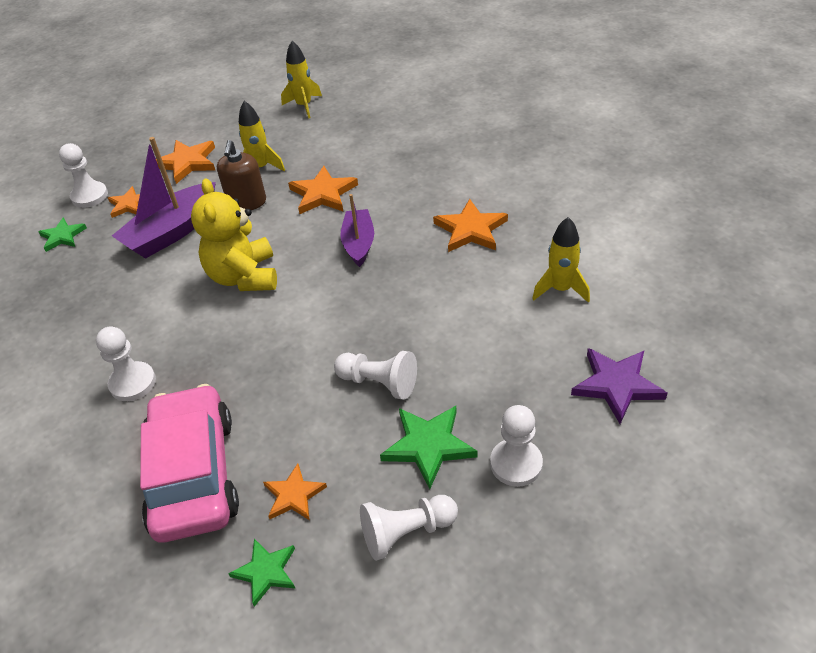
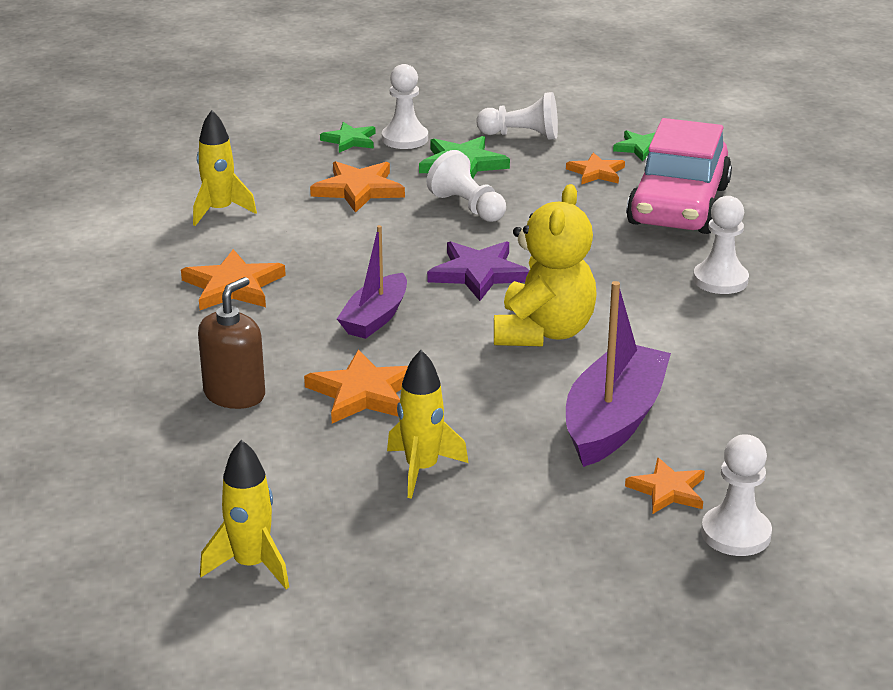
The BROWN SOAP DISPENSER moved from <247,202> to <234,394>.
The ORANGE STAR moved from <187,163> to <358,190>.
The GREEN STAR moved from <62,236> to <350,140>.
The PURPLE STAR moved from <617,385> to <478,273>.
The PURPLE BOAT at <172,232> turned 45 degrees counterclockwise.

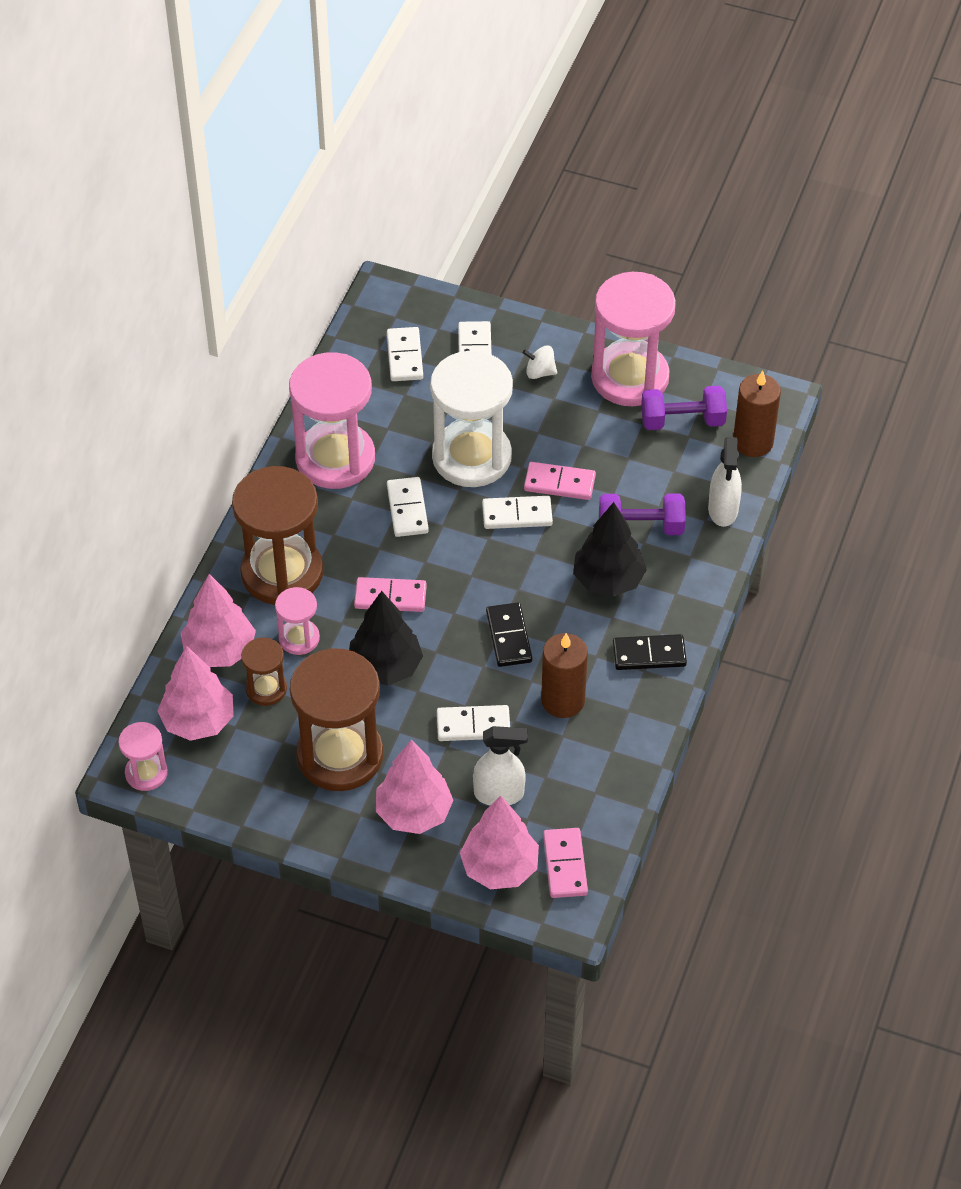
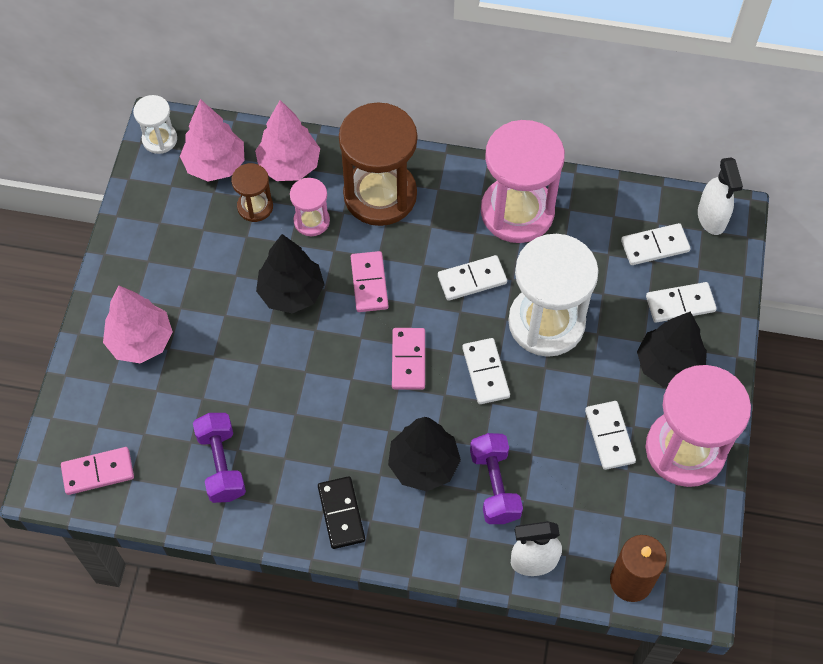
The PINK HOURGLASS at <146,773> became the WHITE HOURGLASS at <159,139>.
The PURPLE DUMBBELL moved from <682,421> to <221,464>.
The PINK DOMINO moved from <559,483> to <408,360>.
The WHITE DOMINO moved from <473,725> to <609,436>.
The WHITE SPINNING TOP at <540,372> was replaced by the BLACK TREE at <668,365>.
The WHITE SPRAY BOTTLE moved from <499,794> to <711,218>.
The BROWN HOURGLASS at <340,755> disappeared.
The PINK TREE at <499,867> disappeared.
The BLACK DOMINO at <508,637> disappeared.
The BROWN CANDLE at <563,700> disappeared.

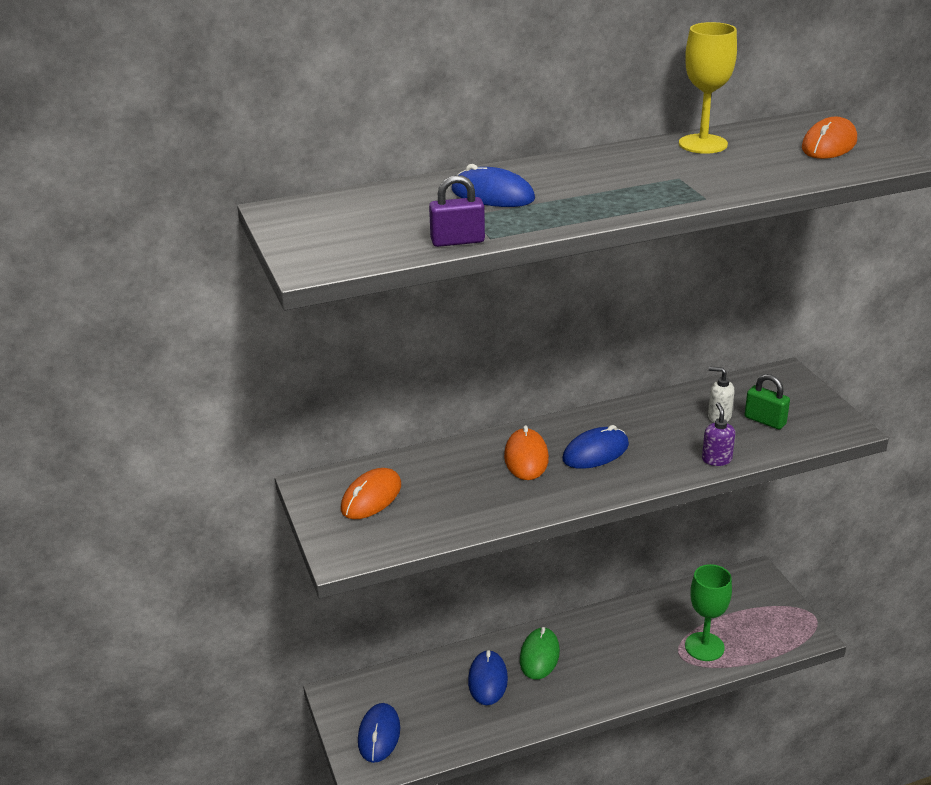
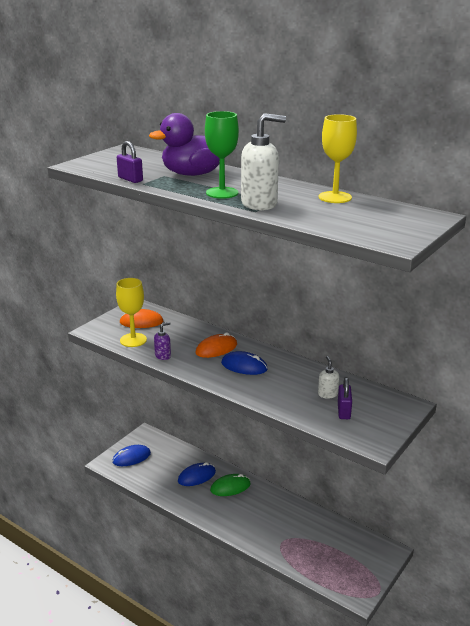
The YELLOW GOBLET at <133,340> appeared.
The BLUE MOUSE at <492,195> was replaced by the PURPLE DUCK at <193,174>.
The PURPLE SOAP DISPENSER moved from <716,459> to <163,356>.
The GREEN GOBLET moved from <704,647> to <222,193>.
The WHITE SOAP DISPENSER at <259,204> appeared.
The GREEN PADLOCK at <765,420> became the PURPLE PADLOCK at <343,411>.
The ORANGE MOUSE at <829,144> disappeared.

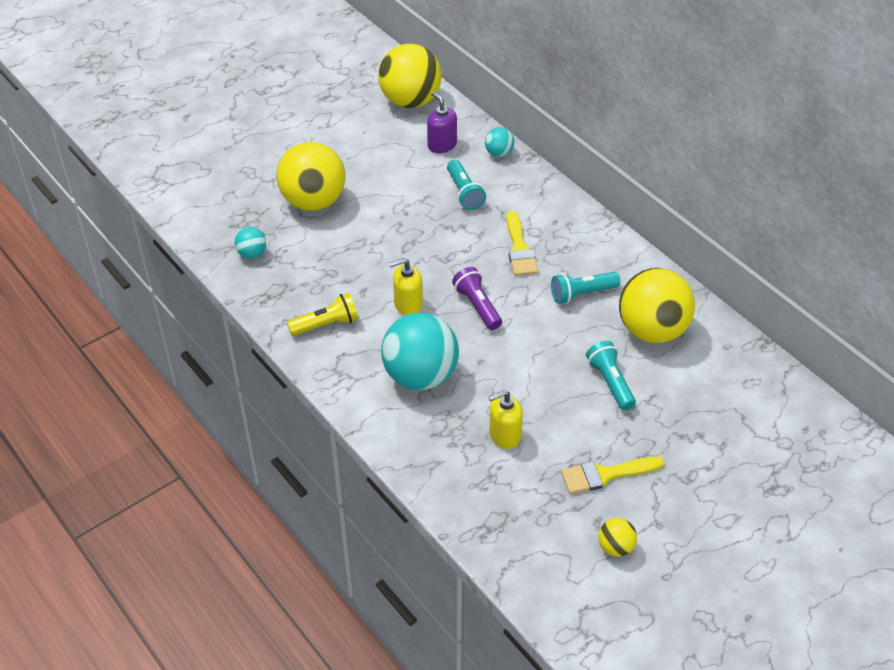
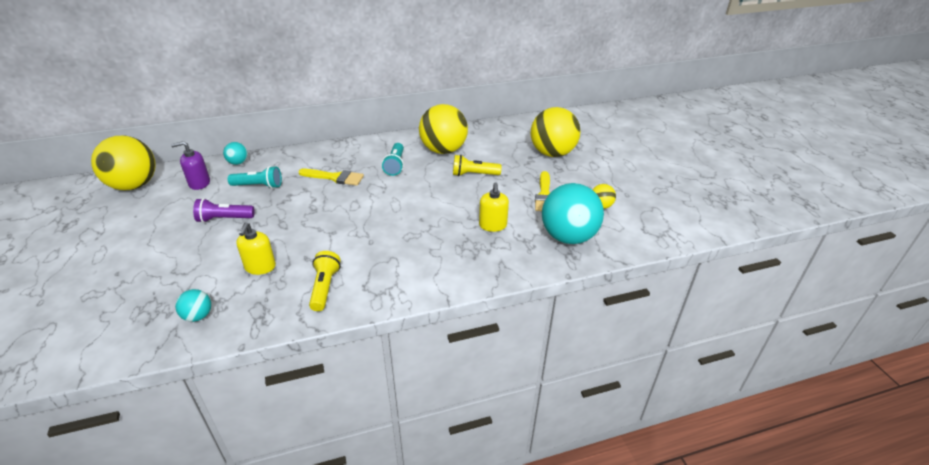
The PURPLE FLASHLIGHT moved from <477,306> to <224,219>.
The YELLOW SOAP DISPENSER moved from <408,304> to <260,267>.
The TURQUOISE FLASHLIGHT at <610,382> became the YELLOW FLASHLIGHT at <474,174>.
The YELLOW BALL moved from <313,201> to <552,153>.
The TURQUOISE BALL moved from <420,376> to <568,237>.

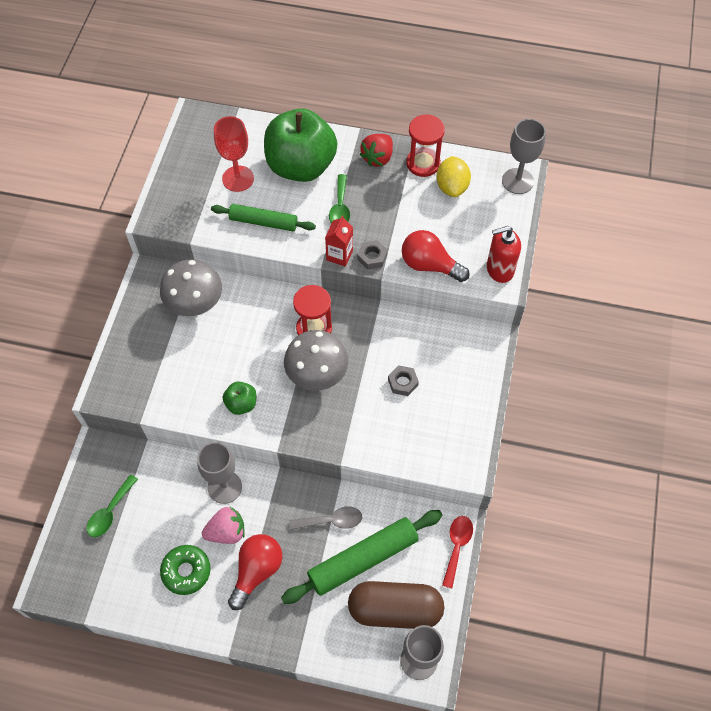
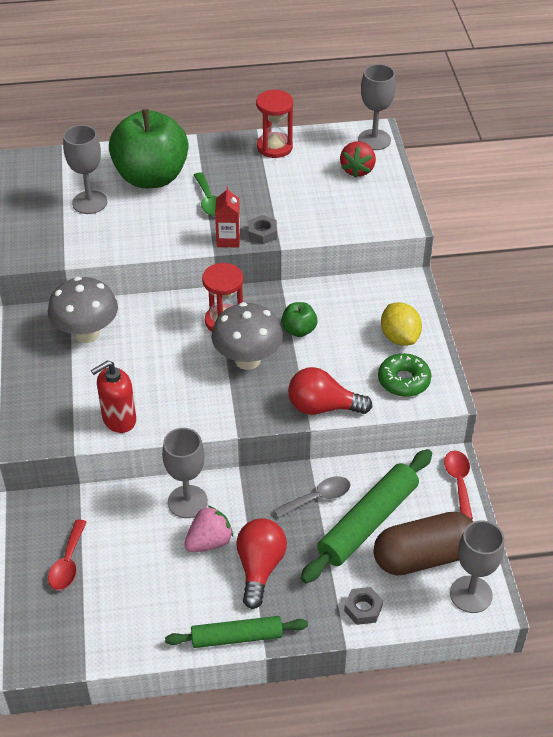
The GREEN SPOON at <110,512> became the RED SPOON at <68,563>.
The RED GOBLET at <238,179> became the GREY GOBLET at <89,202>.
The RED SOAP DISPENSER moved from <499,269> to <119,420>.
The GREEN ROLLING PIN moved from <263,222> to <237,637>.
The GREEN APPLE moved from <241,404> to <299,330>.
The RED LIGHT BULB moved from <429,265> to <323,407>.
The RED STRAWBERRY moved from <377,158> to <357,170>.
The GREY NUT moved from <403,382> to <363,608>.
The GREEN DONUT moved from <186,571> to <403,381>.
The YELLOW LEMON moved from <452,187> to <399,337>.

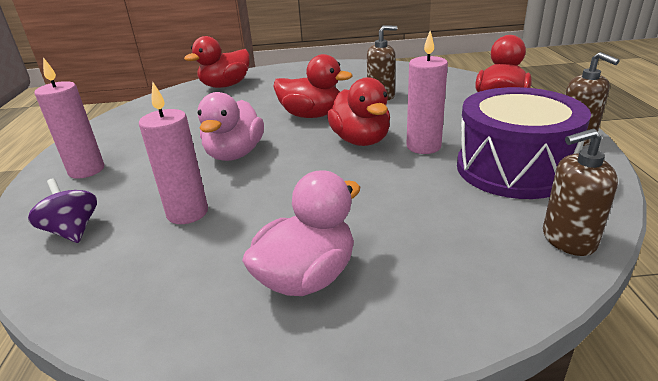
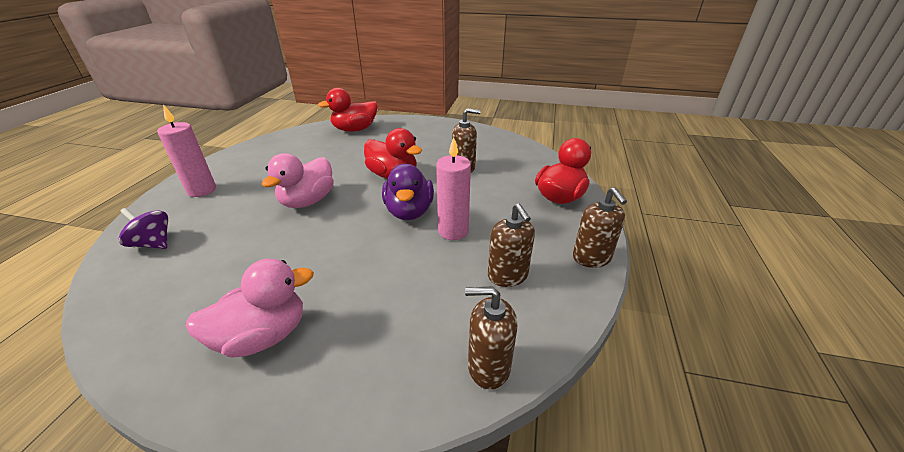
The PURPLE SPINNING TOP at <73,231> turned 45 degrees counterclockwise.
The RED DUCK at <361,140> became the PURPLE DUCK at <409,211>.
The PURPLE DRUM at <513,168> was replaced by the BROWN SOAP DISPENSER at <508,276>.
The PINK CANDLE at <187,213> disappeared.

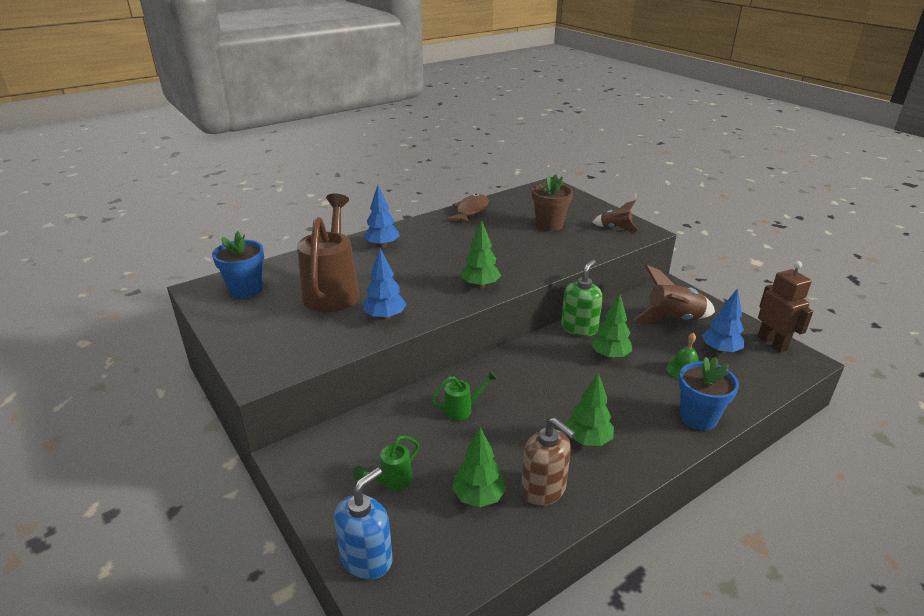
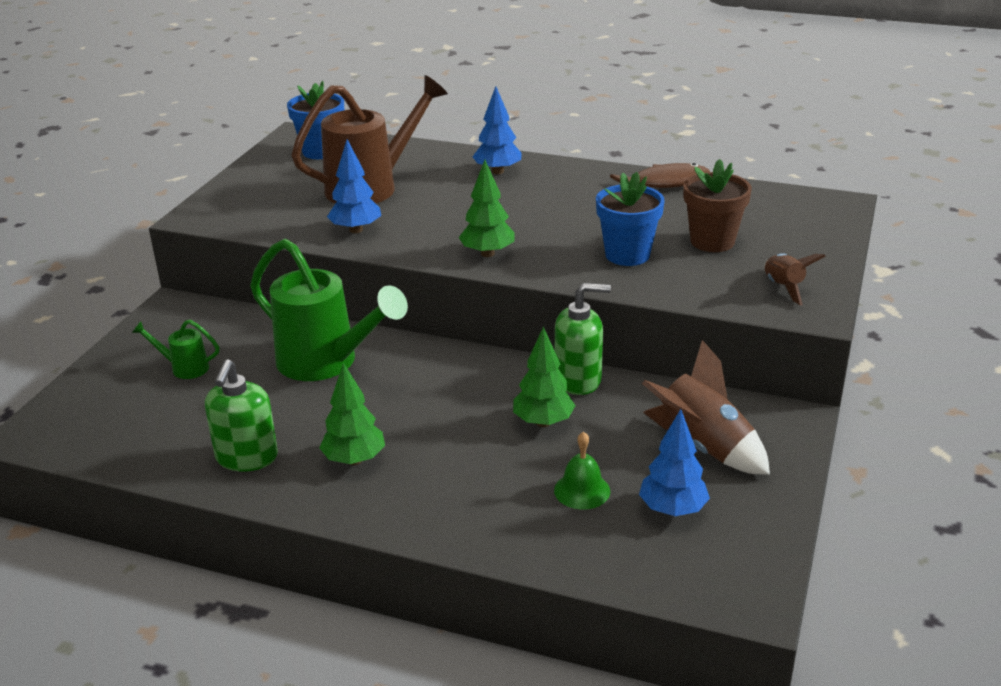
The BROWN SOAP DISPENSER at <543,489> became the GREEN SOAP DISPENSER at <246,457>.
The GREEN WATERING CAN at <462,409> changed to 2.22 times the size.
The BLUE FLOWER POT moved from <698,418> to <627,255>.
The BLUE SOAP DISPENSER at <367,558> disappeared.
The GREEN TREE at <478,497> disappeared.
The BROWN ROBOT at <772,343> disappeared.

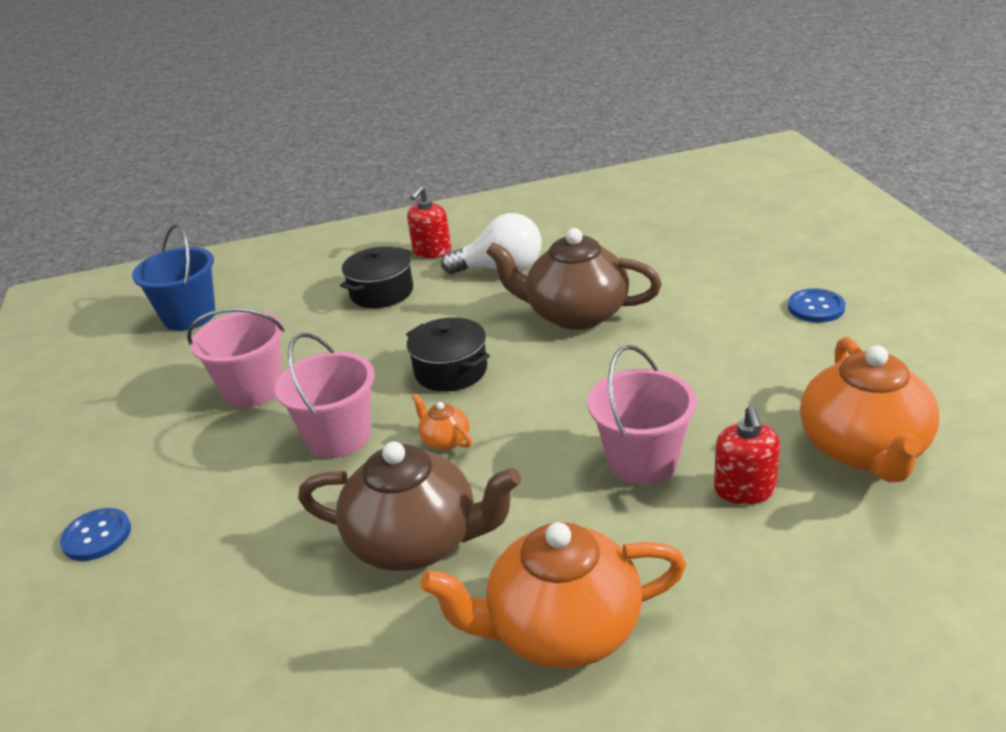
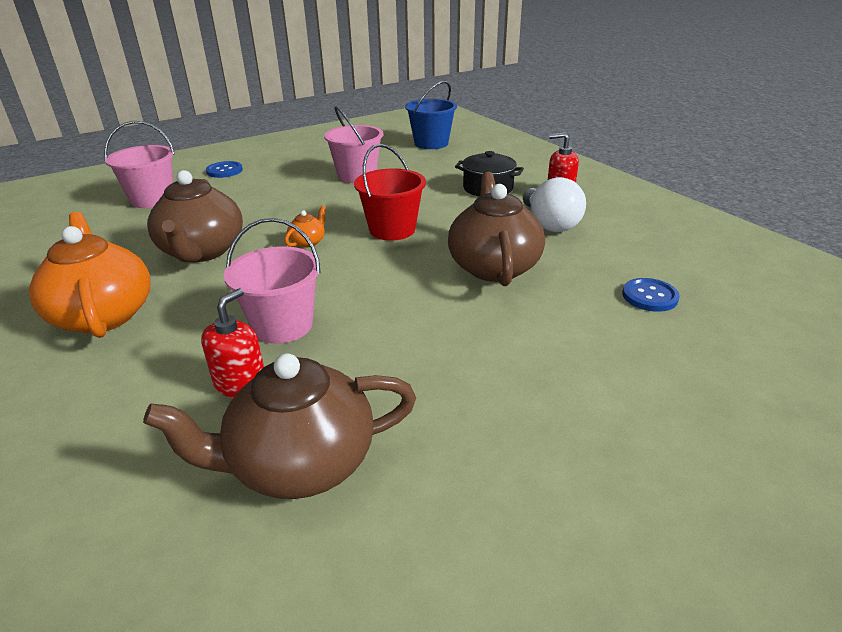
The PINK BUCKET moved from <338,437> to <152,199>.
The ORANGE TEAPOT at <864,449> became the BROWN TEAPOT at <300,463>.
The RED SOAP DISPENSER at <745,489> turned 135 degrees clockwise.
The BLACK POT at <451,371> was replaced by the RED BUCKET at <392,230>.
The BLUE BUTTON moved from <816,307> to <649,296>.

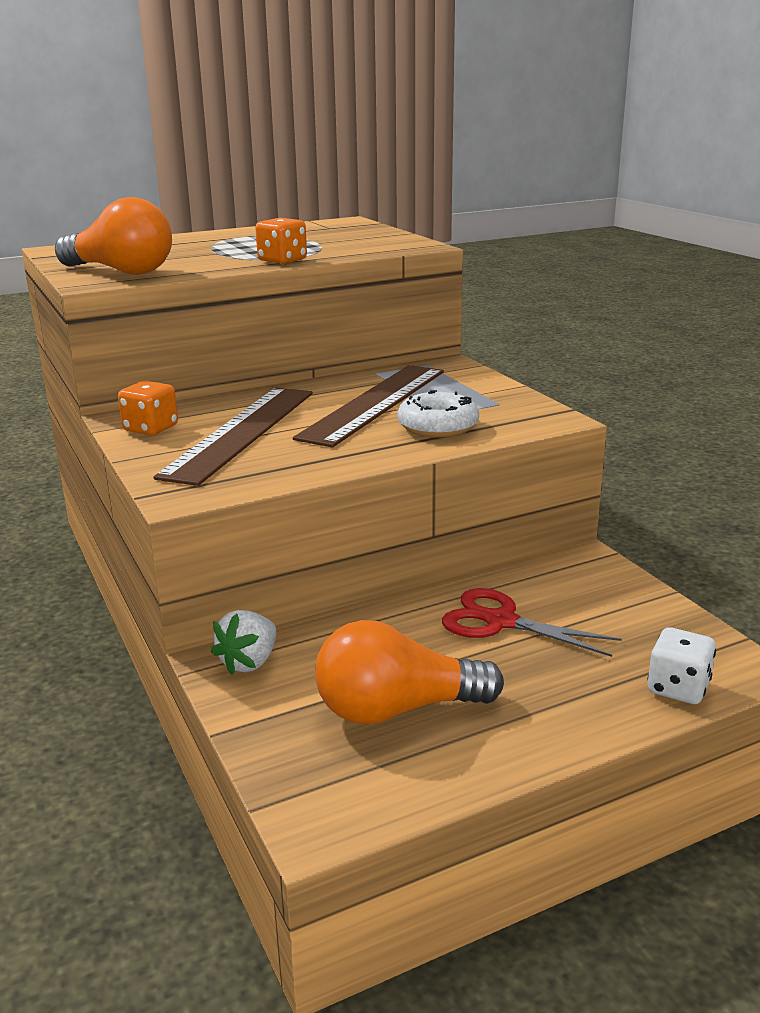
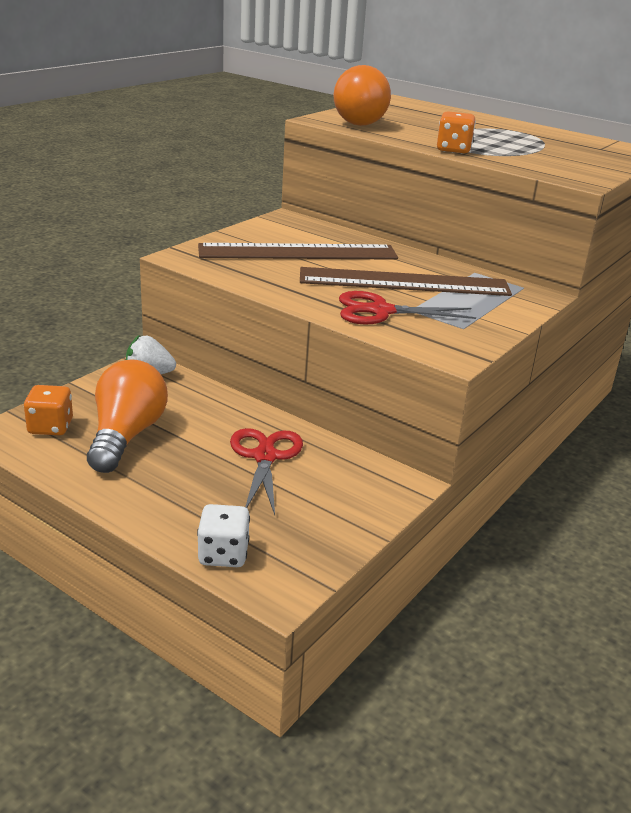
The ORANGE DICE moved from <151,428> to <50,427>.
The ORANGE LIGHT BULB at <397,709> turned 45 degrees clockwise.
The WHITE DONUT at <438,426> was replaced by the RED SCISSORS at <380,311>.

